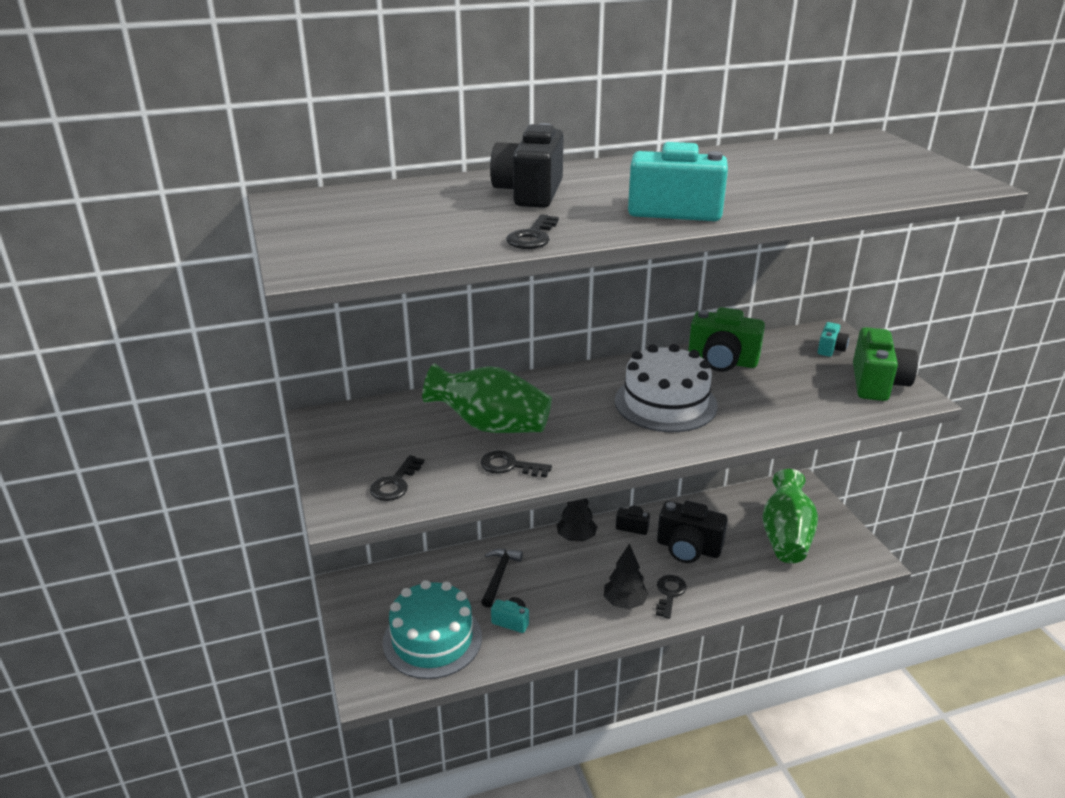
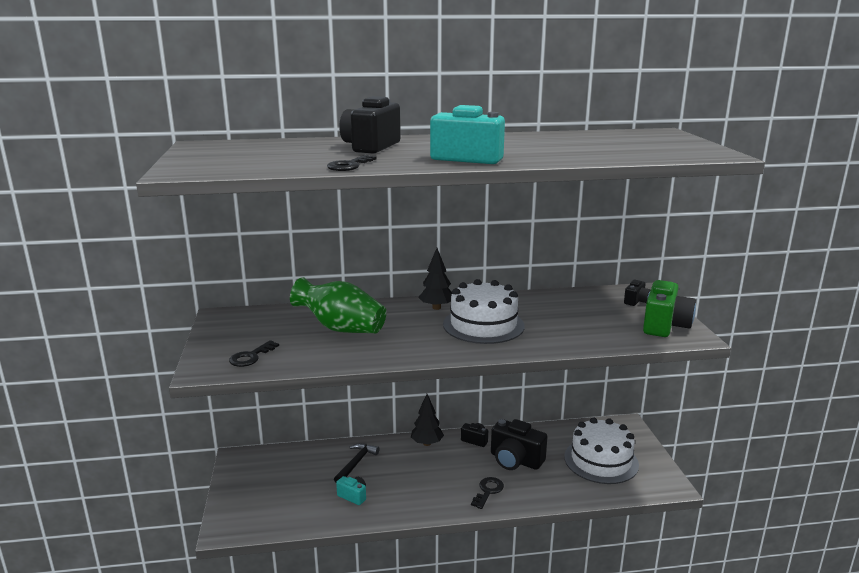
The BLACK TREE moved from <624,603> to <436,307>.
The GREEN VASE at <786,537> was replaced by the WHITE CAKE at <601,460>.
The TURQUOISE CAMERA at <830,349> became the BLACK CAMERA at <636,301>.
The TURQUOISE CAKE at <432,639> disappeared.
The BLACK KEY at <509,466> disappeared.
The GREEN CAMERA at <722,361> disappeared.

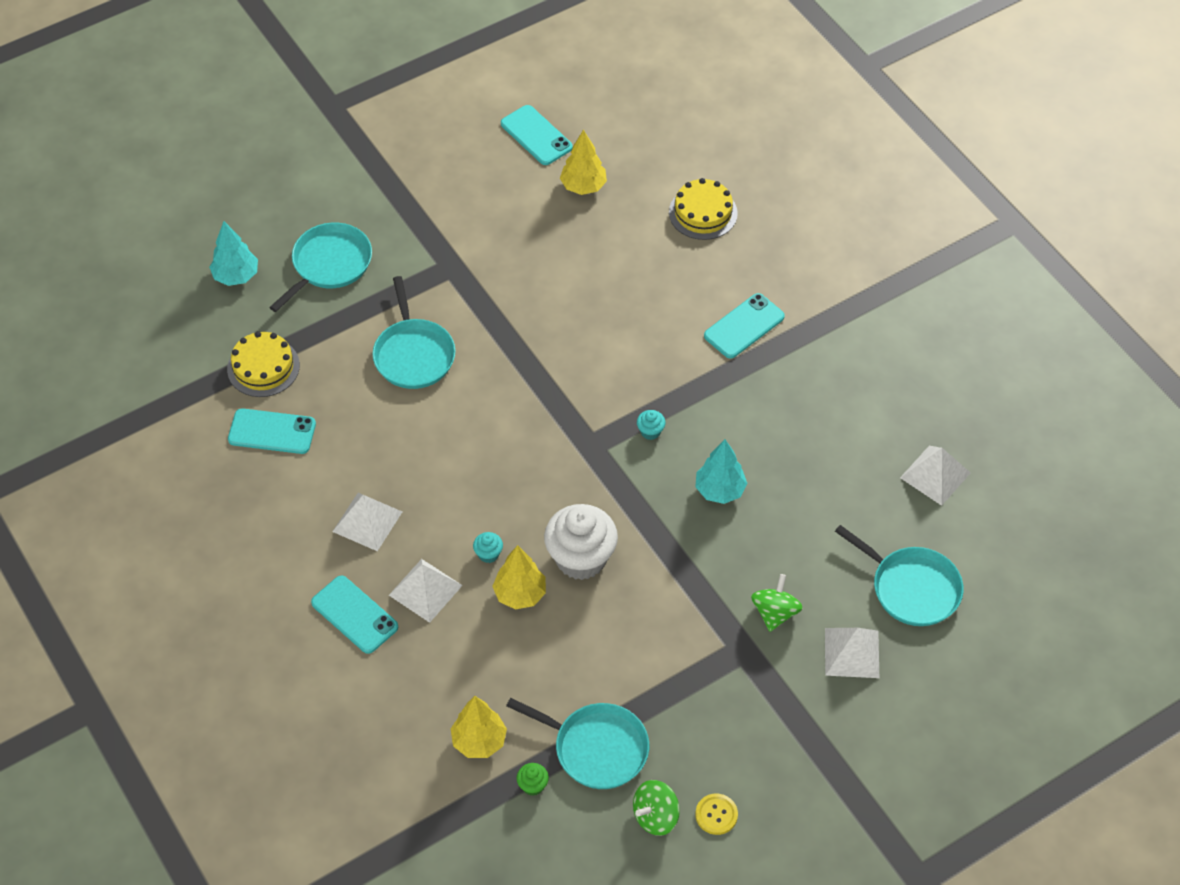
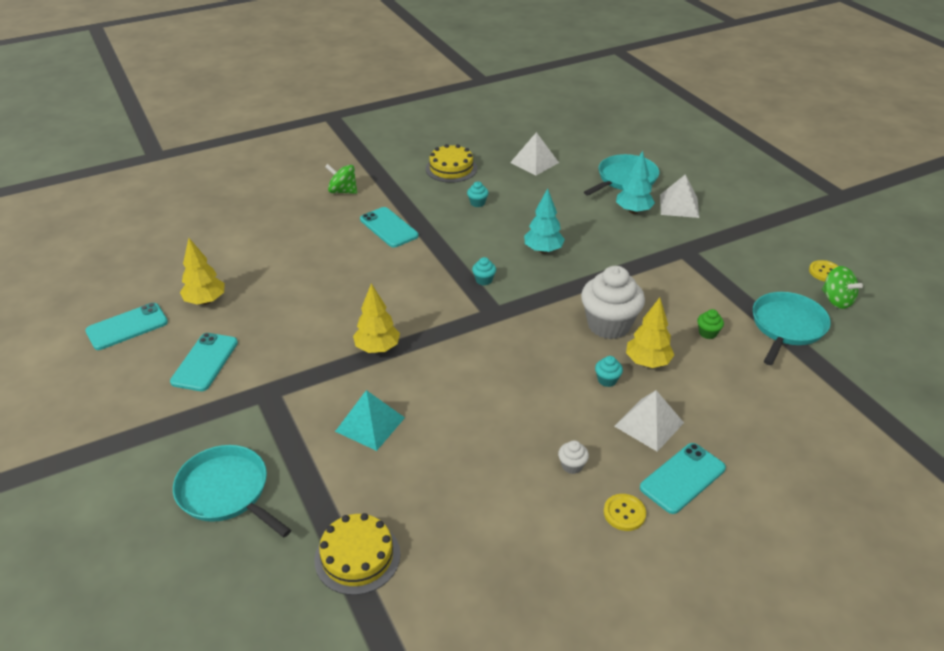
The TURQUOISE PHONE moved from <272,432> to <205,362>.
The GREEN SPINNING TOP moved from <775,613> to <343,191>.
The TURQUOISE PAN at <413,354> was replaced by the TURQUOISE PYRAMID at <370,424>.
The YELLOW TREE moved from <479,741> to <377,348>.
The YELLOW CAKE moved from <703,213> to <451,168>.
The TURQUOISE CUPCAKE at <477,203> appeared.
The WHITE PYRAMID at <367,521> was replaced by the WHITE CUPCAKE at <572,466>.
The YELLOW BUTTON at <624,513> appeared.
The TURQUOISE TREE moved from <236,276> to <633,211>.
The GREEN CUPCAKE moved from <533,785> to <707,333>.

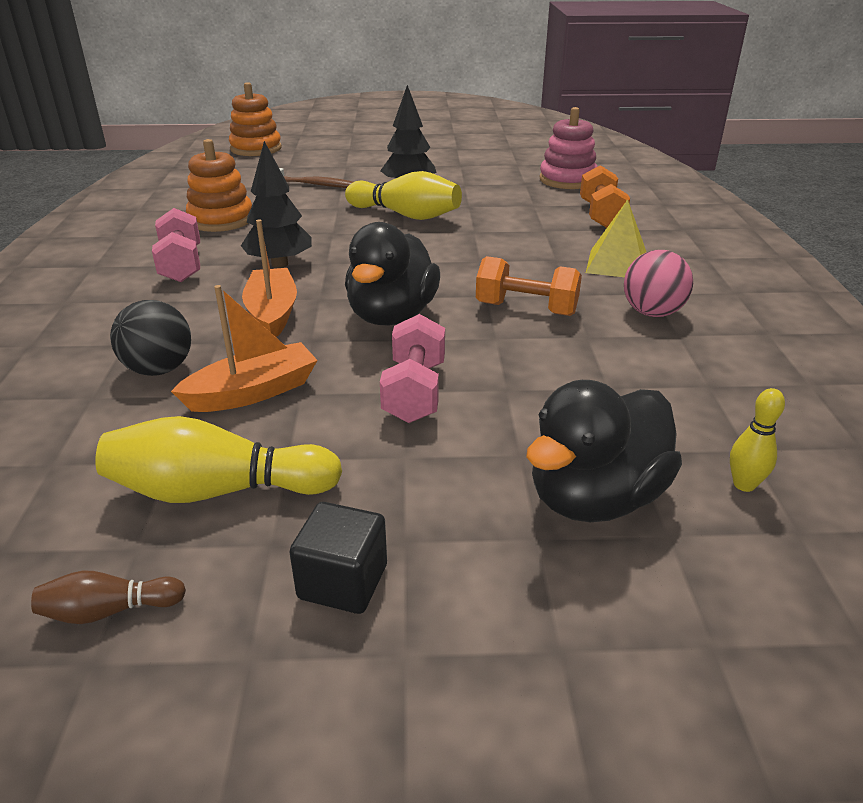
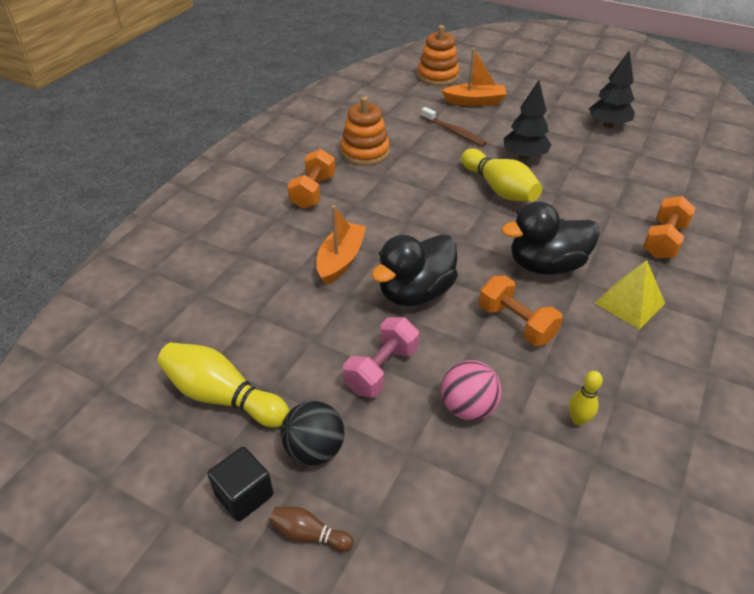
The BROWN BOWLING PIN moved from <109,611> to <309,534>.
The BLACK BALL moved from <159,369> to <315,449>.
The PINK DUMBBELL at <182,265> became the ORANGE DUMBBELL at <313,192>.
The PINK BALL moved from <652,313> to <468,407>.
The ORANGE BOAT moved from <253,392> to <475,101>.
The BLACK DUCK moved from <595,498> to <546,265>.
The YELLOW BOWLING PIN moved from <744,484> to <578,419>.
The BLACK TREE moved from <280,264> to <608,125>.
The PINK STACKING TOY at <567,180> disappeared.

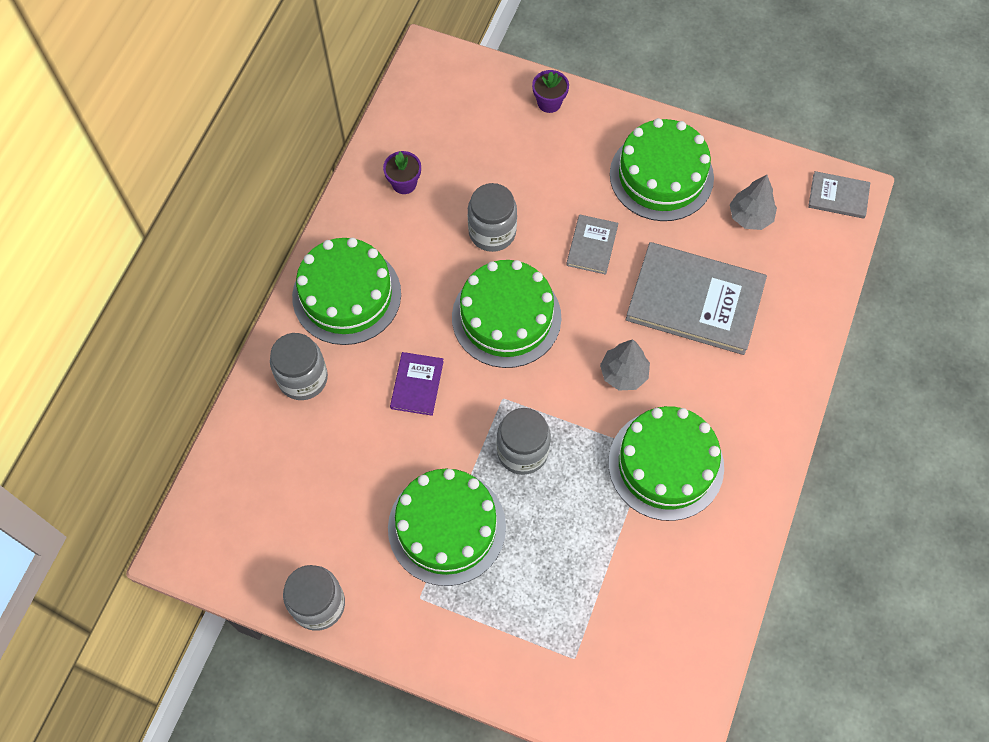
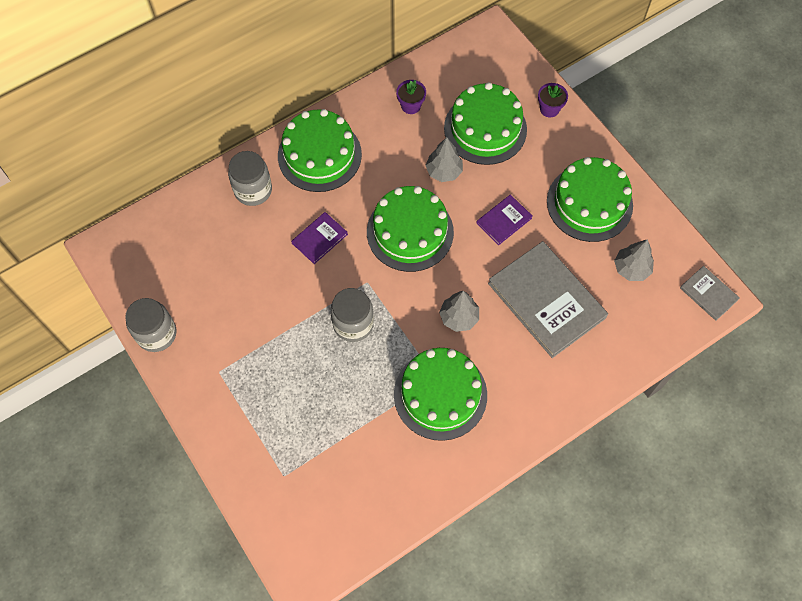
The GREY JAR at <492,232> was replaced by the GREY TREE at <444,171>.
The GREEN CAKE moved from <447,527> to <485,129>.
The GREY BOOK at <592,245> became the PURPLE BOOK at <504,220>.

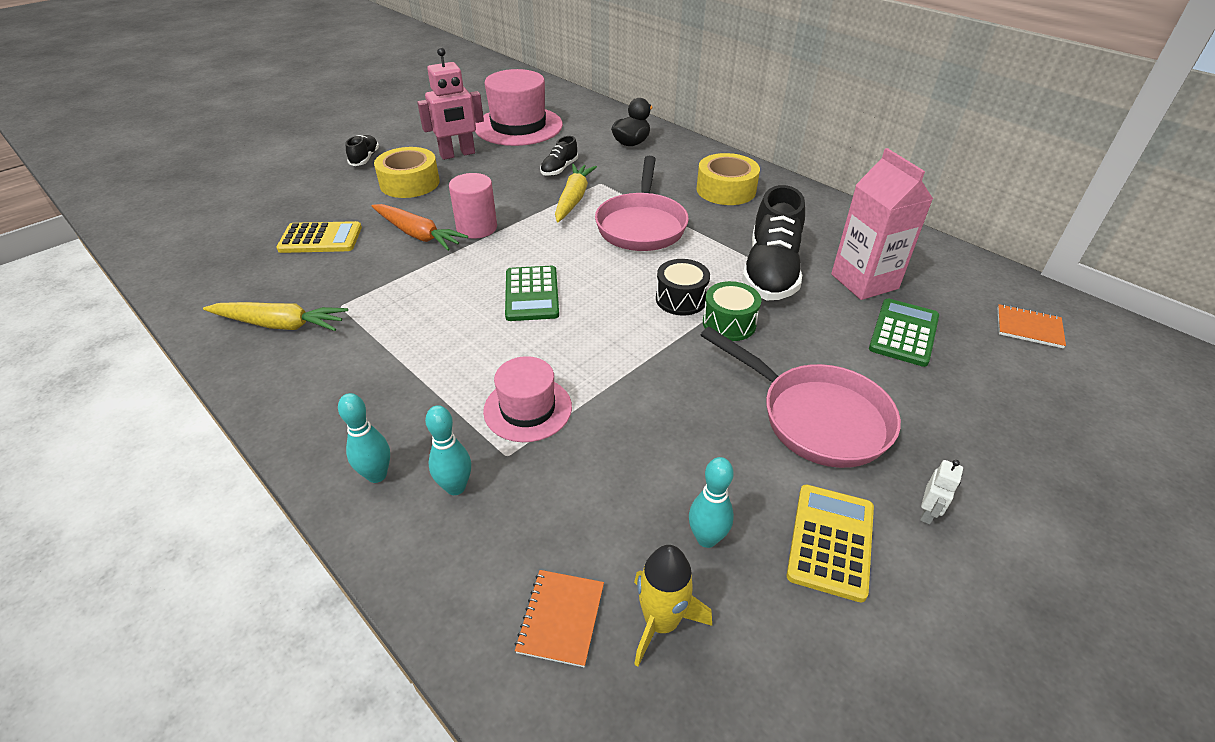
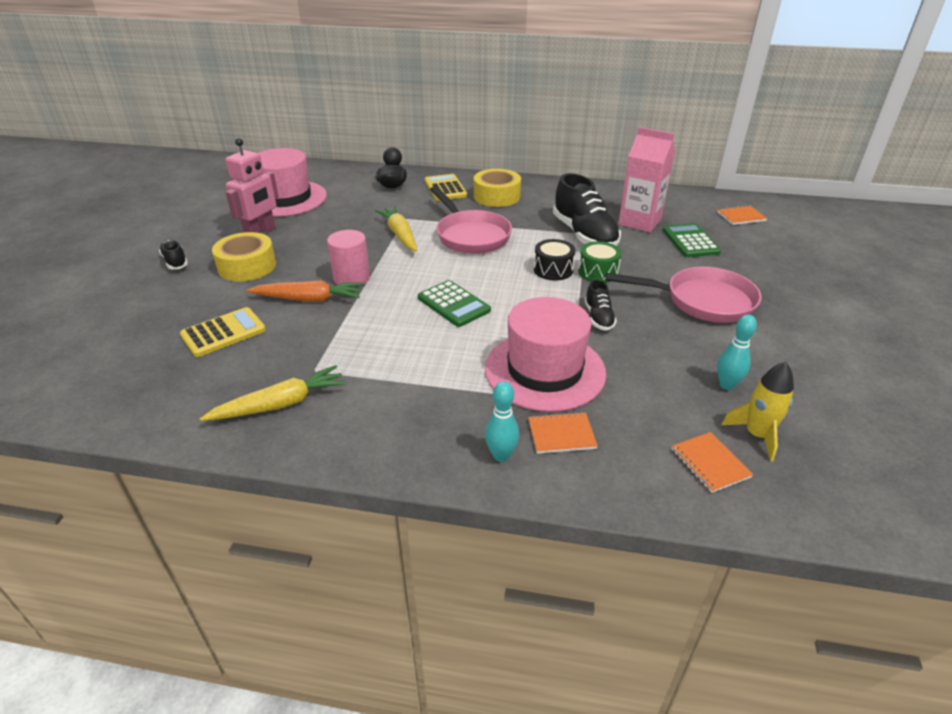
The YELLOW CALCULATOR moved from <830,541> to <445,188>.
The PINK HAT at <527,409> changed to 1.71 times the size.
The TURQUOISE BOWLING PIN at <455,487> was replaced by the ORANGE NOTEBOOK at <561,434>.
The BLACK SHOE moved from <559,169> to <598,318>.
The WHITE ROBOT at <927,513> disappeared.

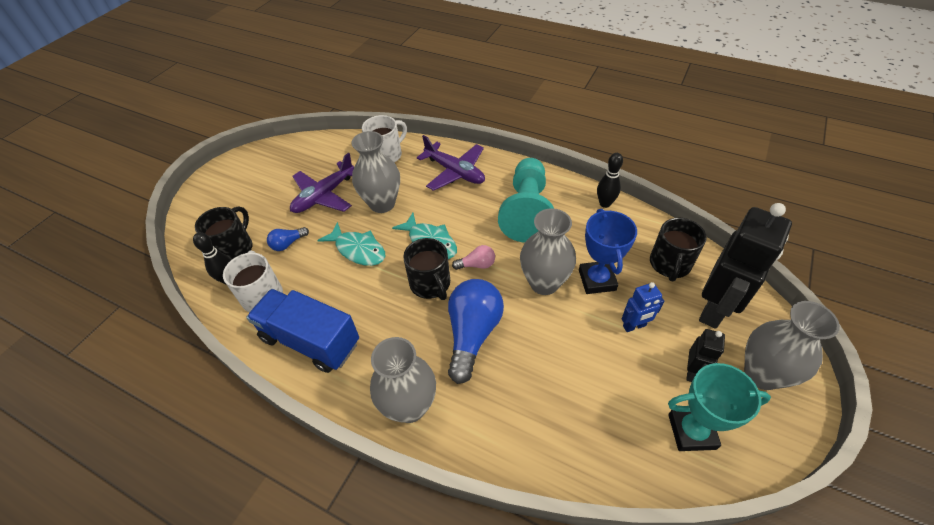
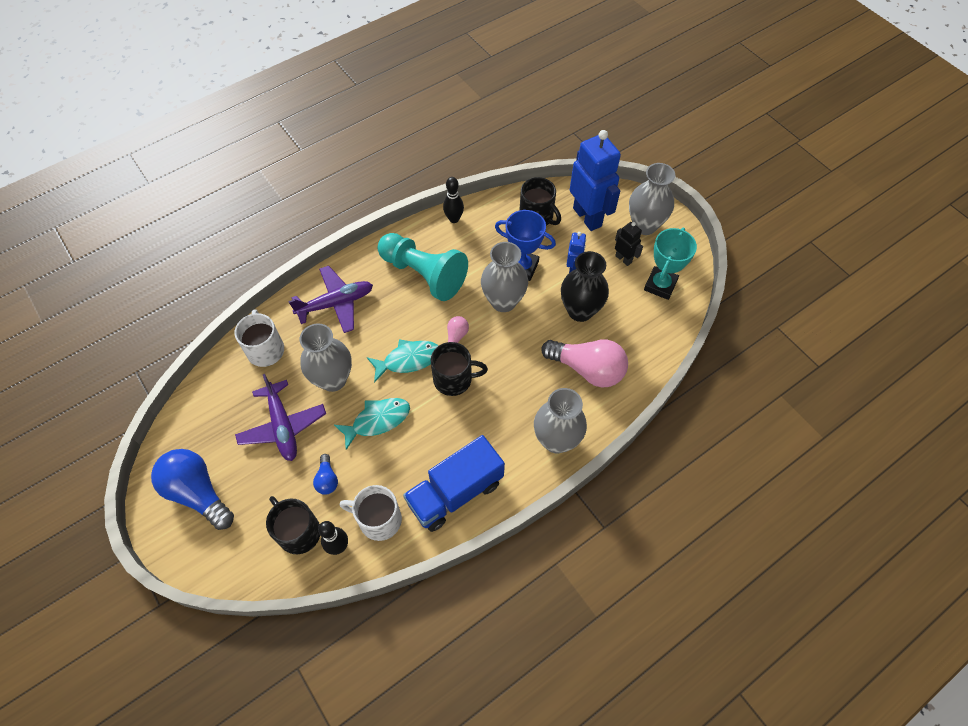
The BLUE LIGHT BULB moved from <472,334> to <197,492>.
The PINK LIGHT BULB at <587,369> appeared.
The BLACK VASE at <580,310> appeared.
The BLACK ROBOT at <714,309> became the BLUE ROBOT at <587,217>.

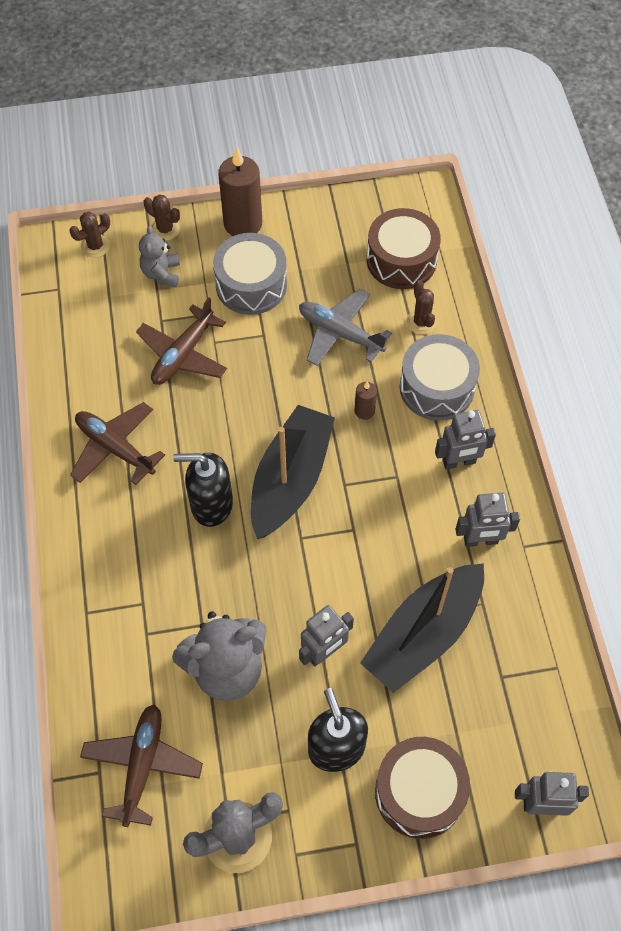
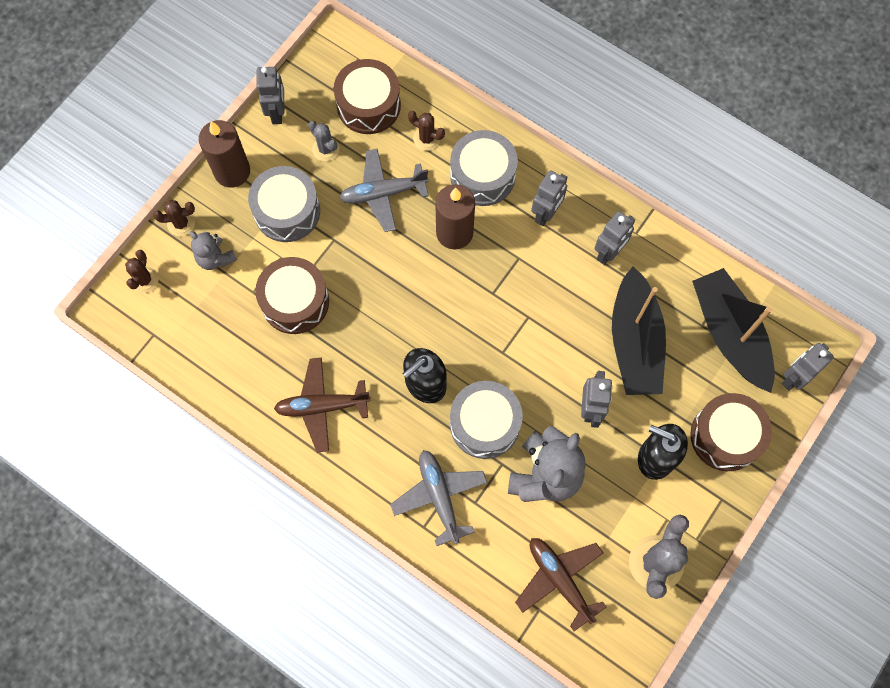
The BROWN PLANE at <183,354> was replaced by the BROWN DRUM at <295,301>.
The GREY ROBOT at <277,112> appeared.
The GREY CACTUS at <325,149> appeared.
The GREY PLANE at <439,496> appeared.
The BROWN CANDLE at <364,411> changed to 2.07 times the size.
The GREY DRUM at <485,424> appeared.
The BLACK BOAT moved from <290,479> to <729,334>.

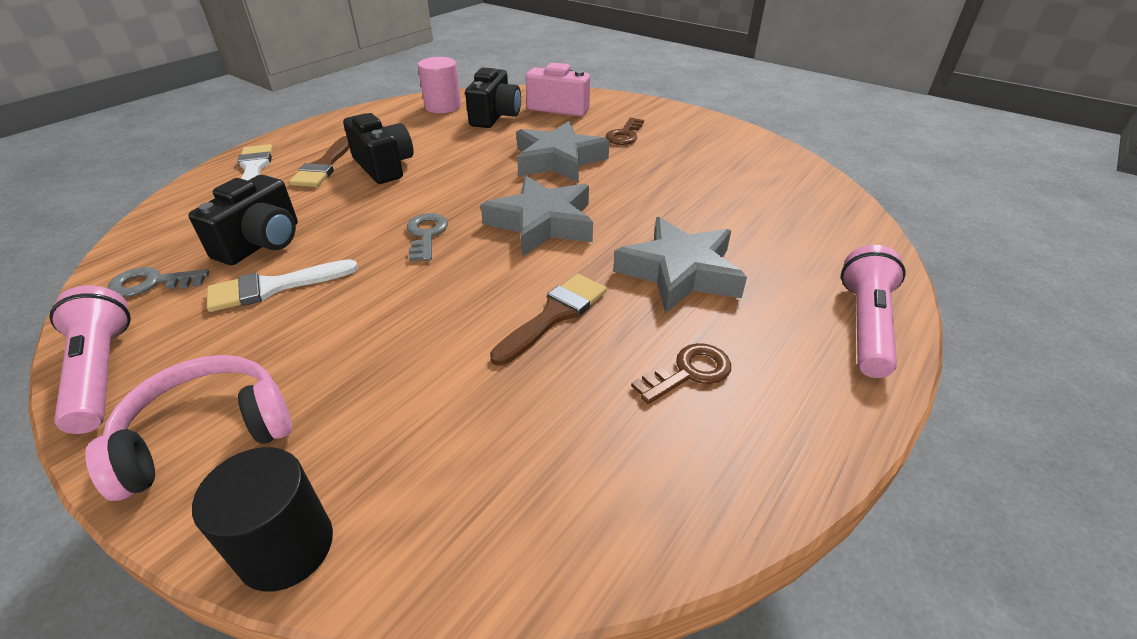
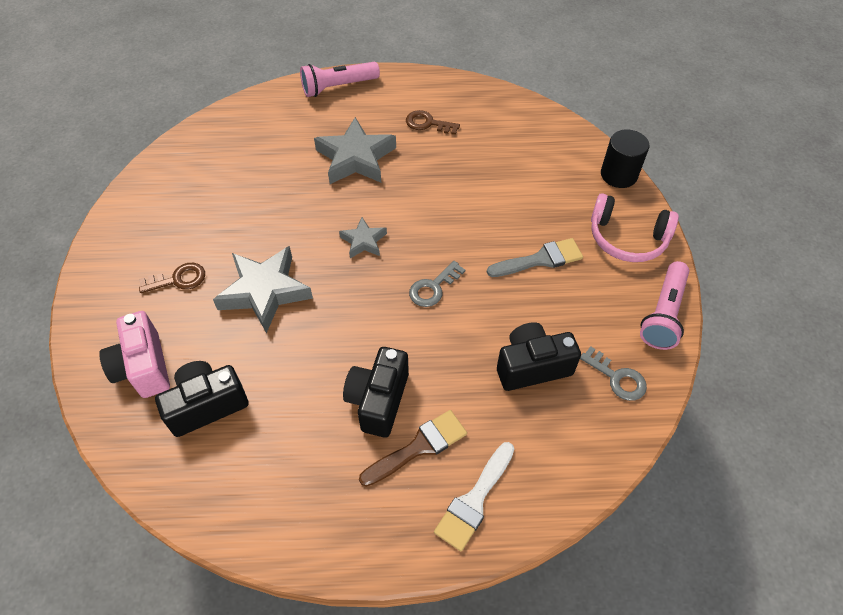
The GREY STAR at <542,223> changed to 0.53 times the size.
The GREY BRUSH at <540,259> appeared.
The WHITE BRUSH at <274,287> disappeared.
The PINK CYLINDER at <443,106> disappeared.
The BROWN BRUSH at <554,315> disappeared.

